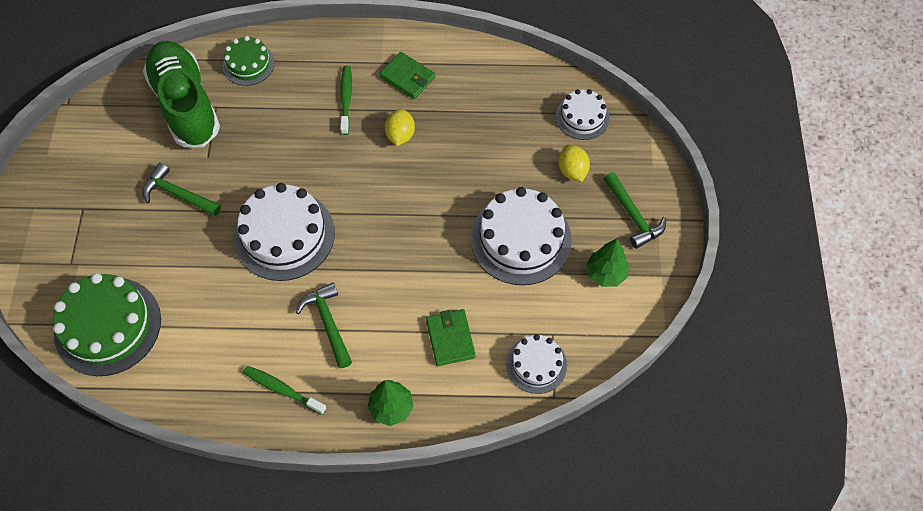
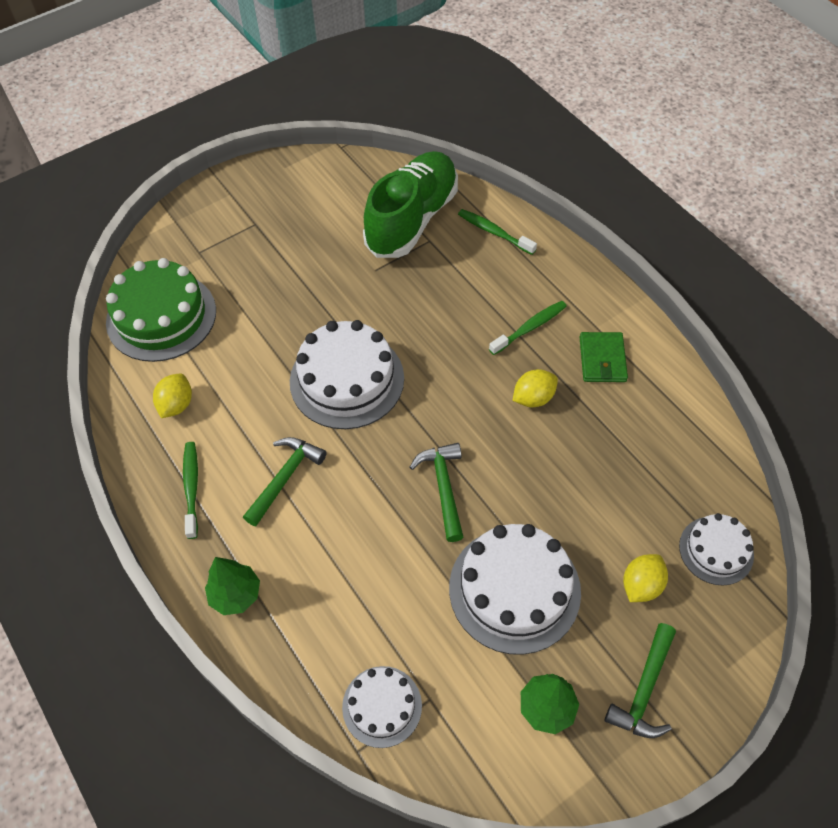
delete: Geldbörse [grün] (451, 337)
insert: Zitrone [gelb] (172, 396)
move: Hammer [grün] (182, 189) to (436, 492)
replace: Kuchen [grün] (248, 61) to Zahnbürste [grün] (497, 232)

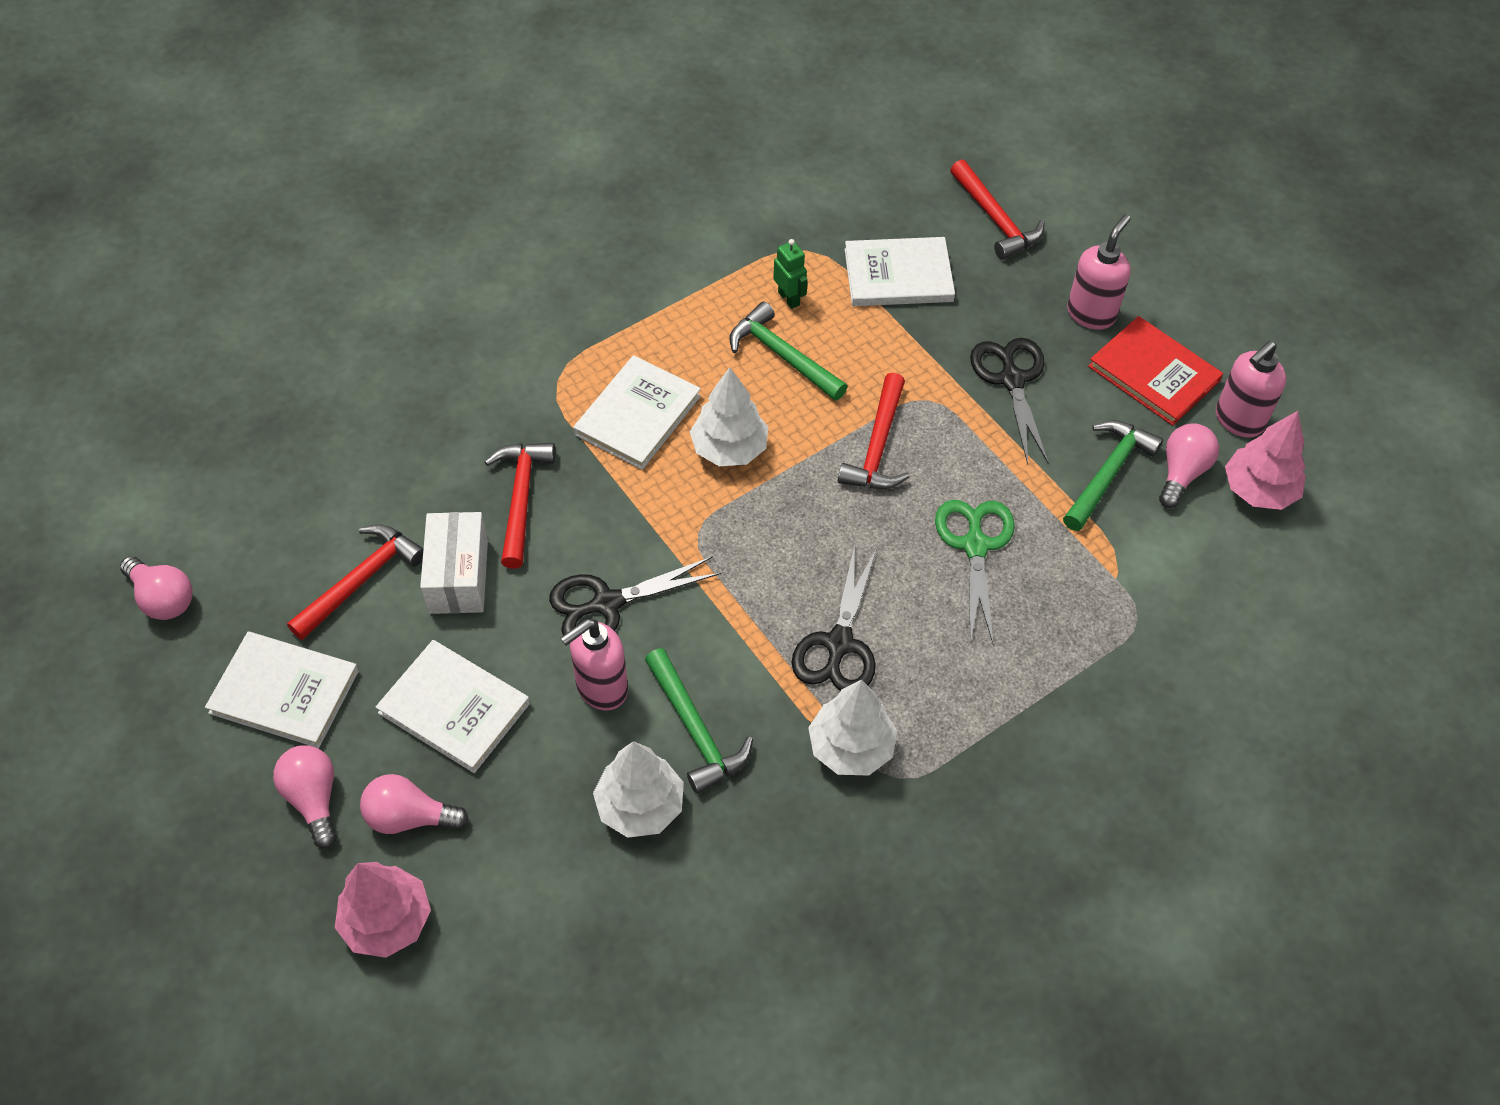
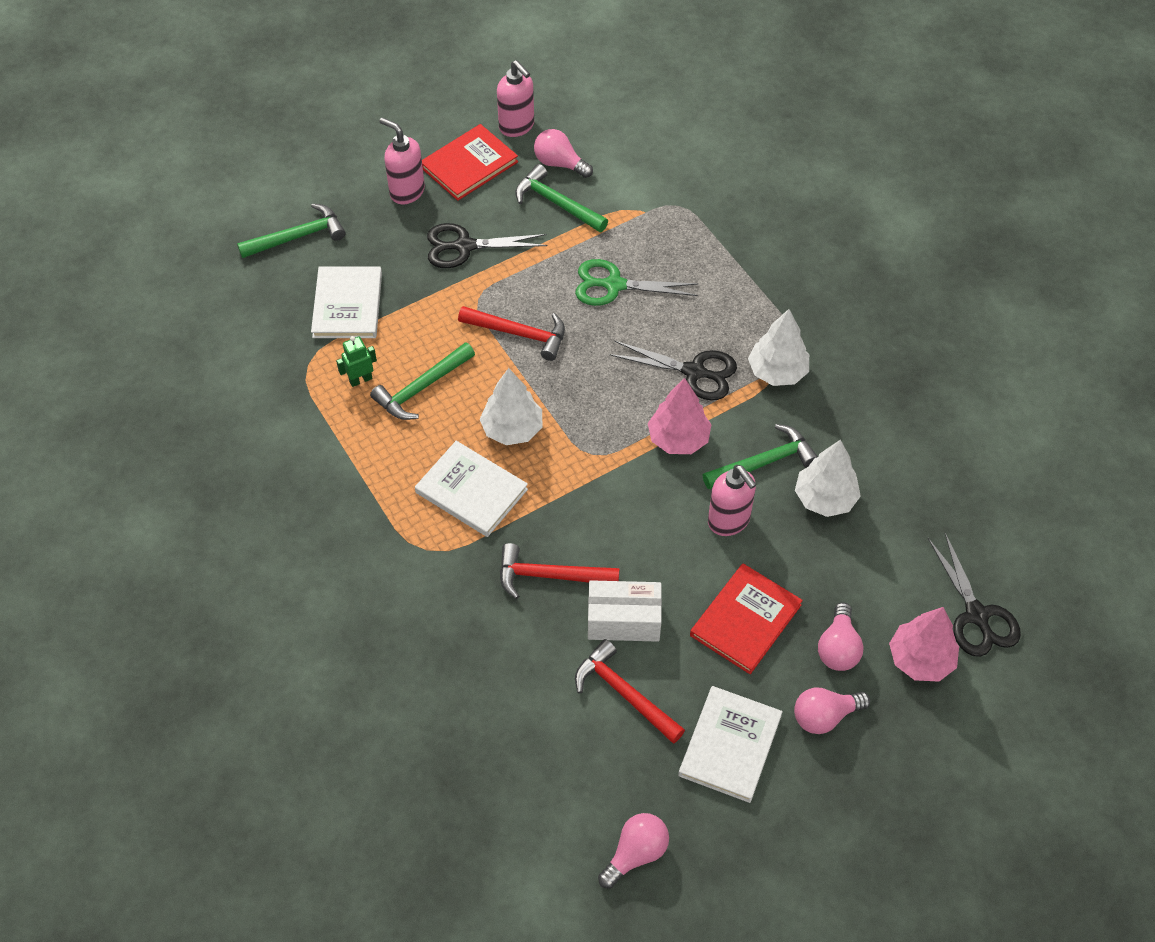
move: Schere [schwarz] (635, 596) to (974, 595); Baum [rosa] (1265, 460) to (680, 416)
recolor: Buch [weiß] (453, 706) to Buch [rot] (746, 618); Hammer [rot] (997, 209) to Hammer [grün] (291, 230)

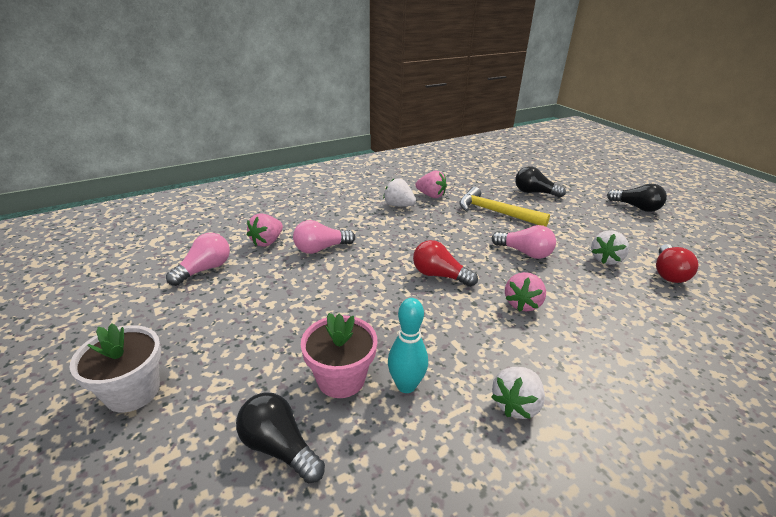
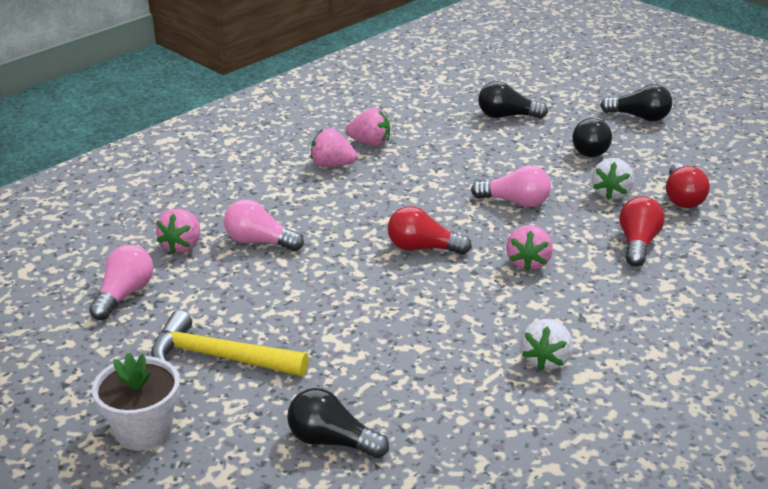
delete: Blumentopf [rosa] (339, 355); Bowlingkegel [türkis] (408, 345)
insert: Glühbirne [schwarz] (592, 137); Glühbirne [rot] (641, 231)
move: Hammer [gelb] (504, 207) to (230, 343)
recolor: Erdbeere [weiß] (399, 192) to Erdbeere [rosa] (334, 147)
rotate: Glühbirne [rosa] (324, 237) = (264, 225) 60 degrees clockwise

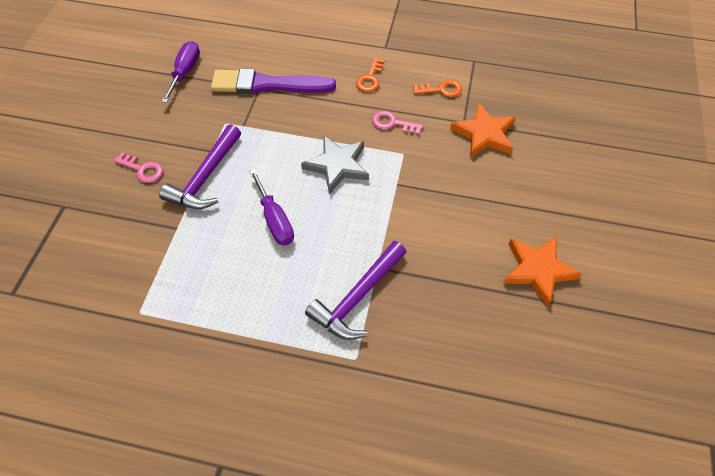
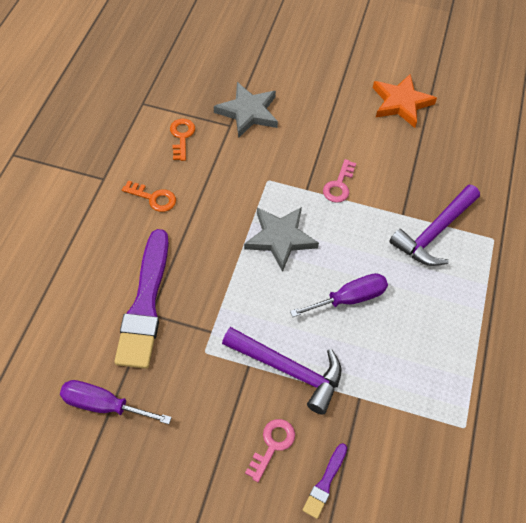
insert: Pinsel [lila] (325, 481)
move: Schlüssel [rosa] (397, 123) to (339, 181)
recolor: Stern [orange] (483, 130) to Stern [grau] (246, 110)
rotate: Hammer [lila] (356, 290) = (434, 225) 90 degrees clockwise

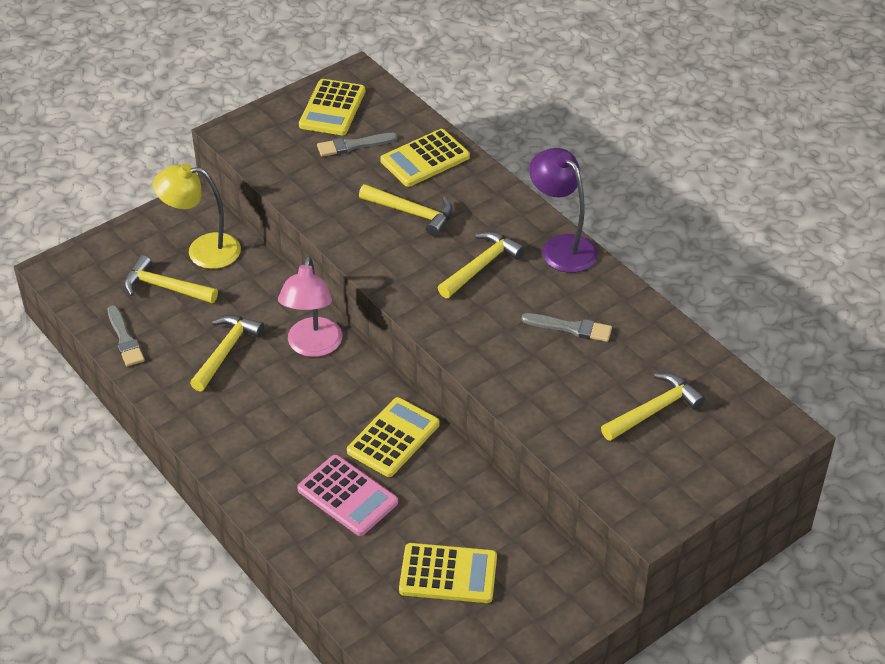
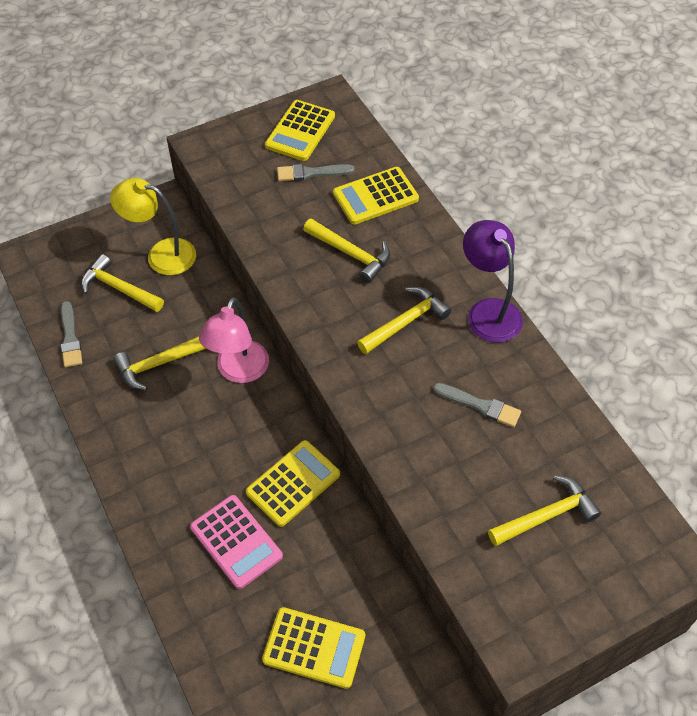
rotate: Hammer [gelb] (227, 353) = (160, 363) 150 degrees counterclockwise

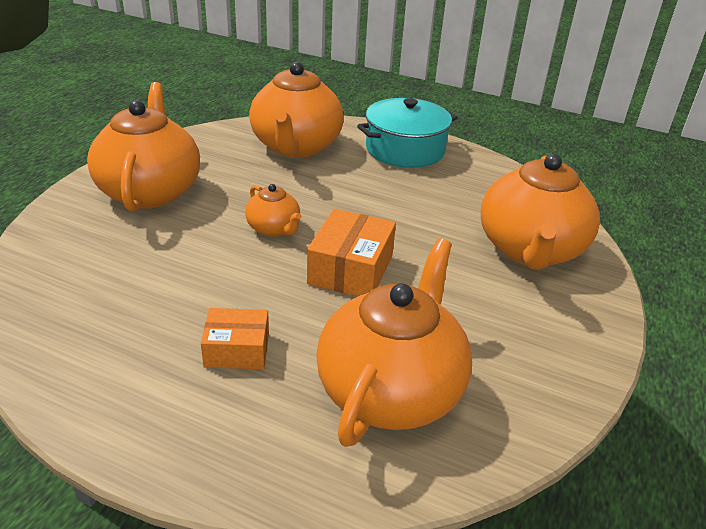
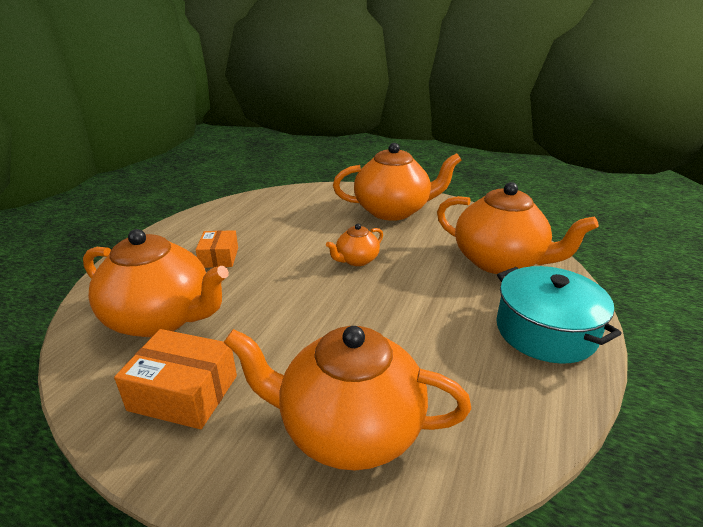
move: Schachtel [orange] (351, 252) to (175, 379)
rotate: Teekanne [orange] (296, 110) = (518, 228) 150 degrees counterclockwise

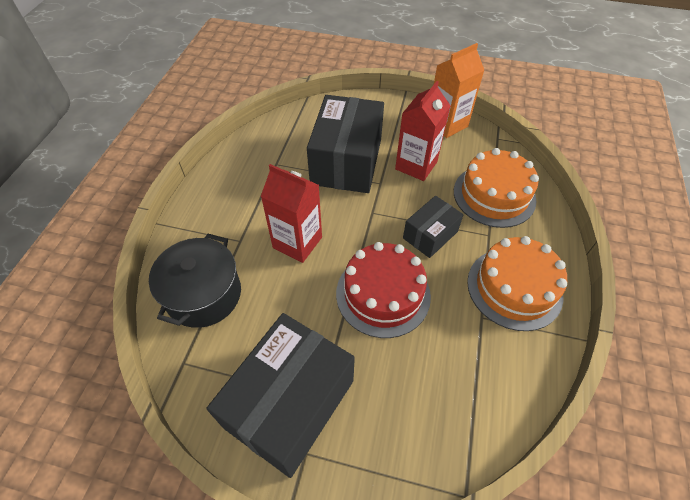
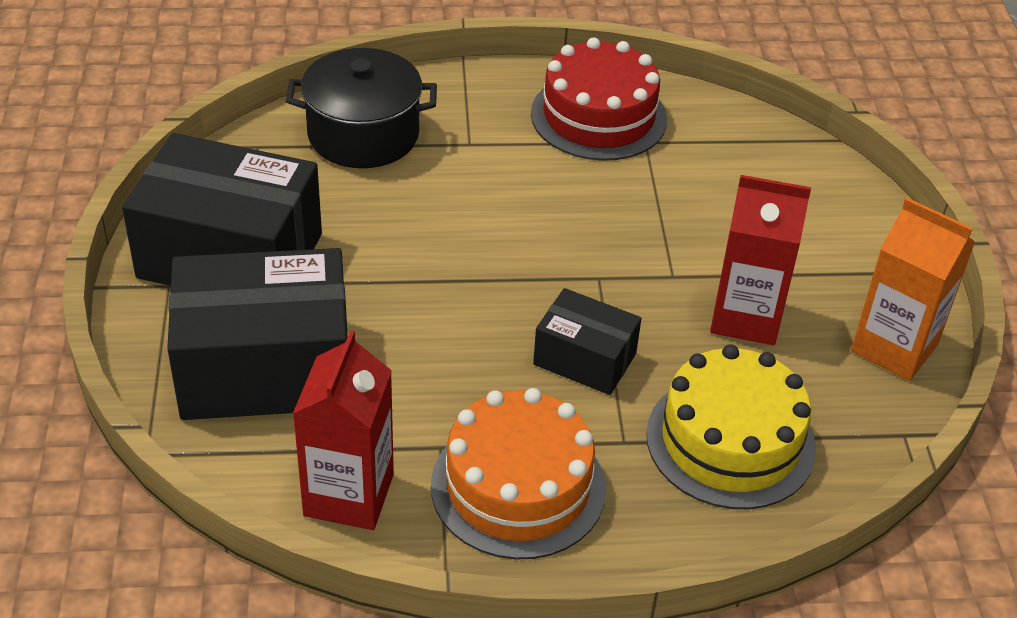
move: Getränkekarton [rot] (291, 213) to (343, 430); Schachtel [schwarz] (345, 144) to (257, 334); Kuchen [rot] (383, 290) to (599, 99)
recolor: Kuchen [orange] (496, 188) to Kuchen [gelb] (731, 426)

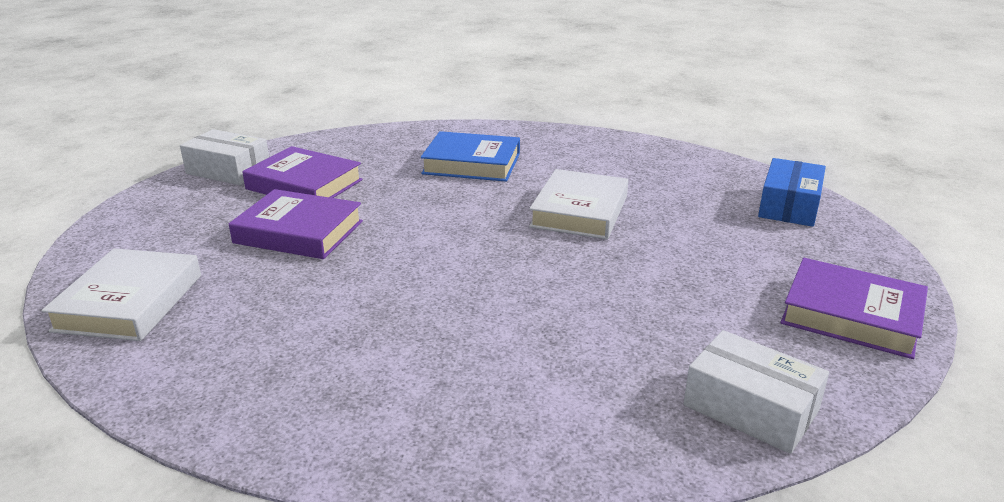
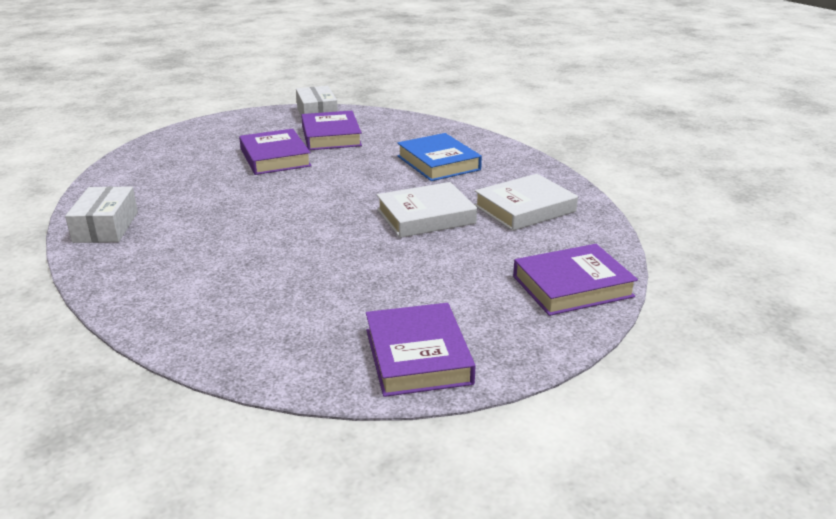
move: Buch [weiß] (121, 294) to (526, 202); Schachtel [weiß] (756, 392) to (101, 214)
replace: Schachtel [blau] (792, 192) to Buch [lila] (575, 280)

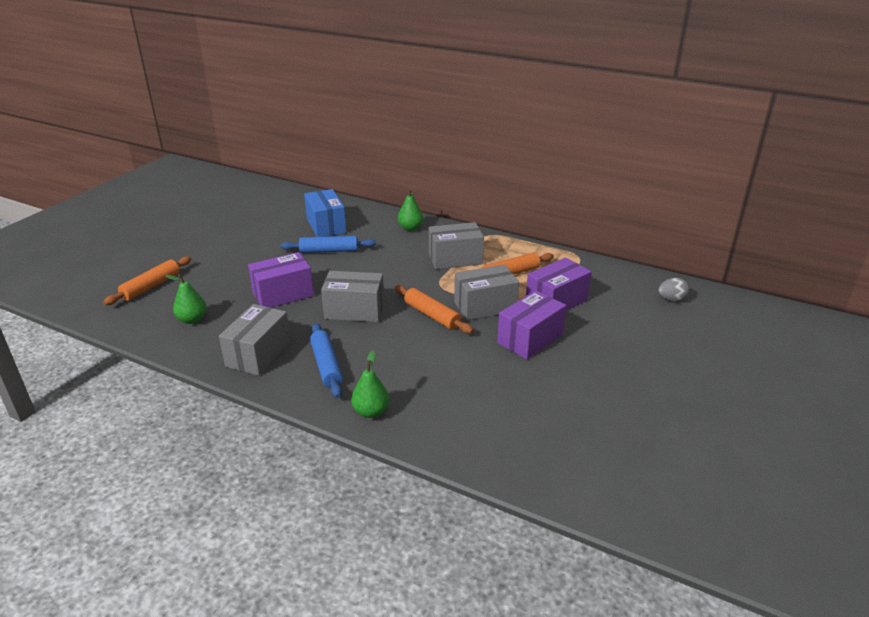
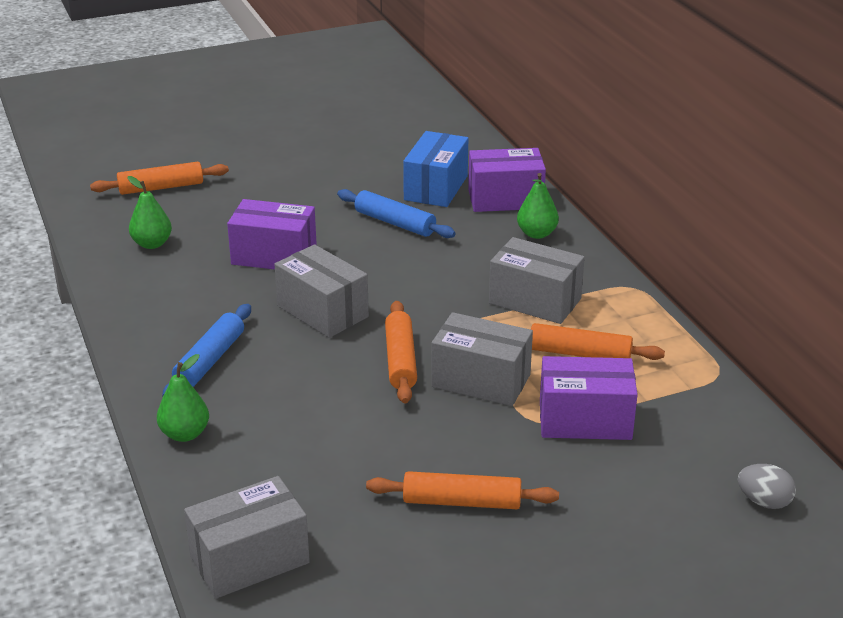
insert: Nudelholz [orange] (462, 490)
move: Schachtel [grau] (255, 340) to (247, 537); Schachtel [lila] (531, 325) to (507, 180)

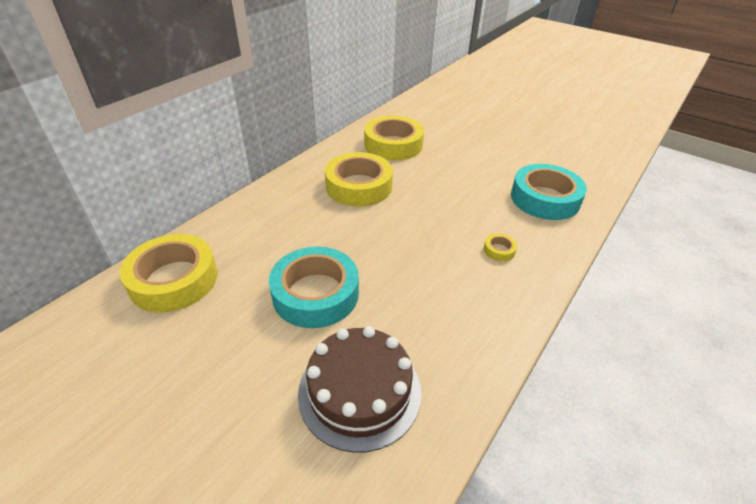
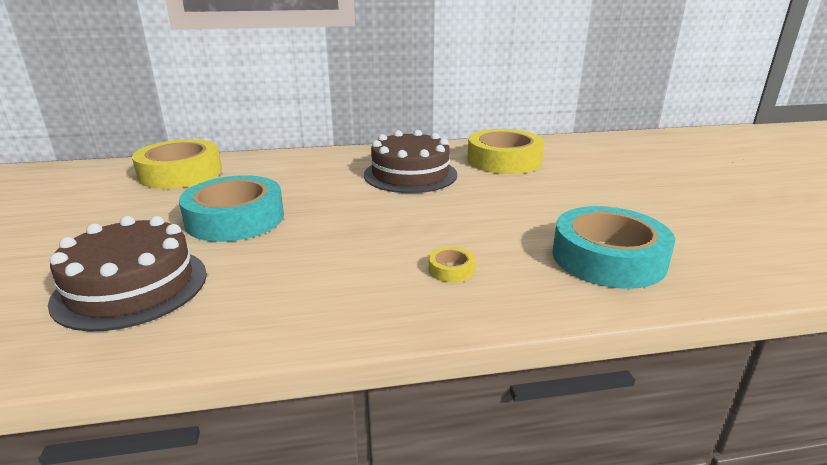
replace: Klebeband [gelb] (359, 179) to Kuchen [braun] (410, 161)

